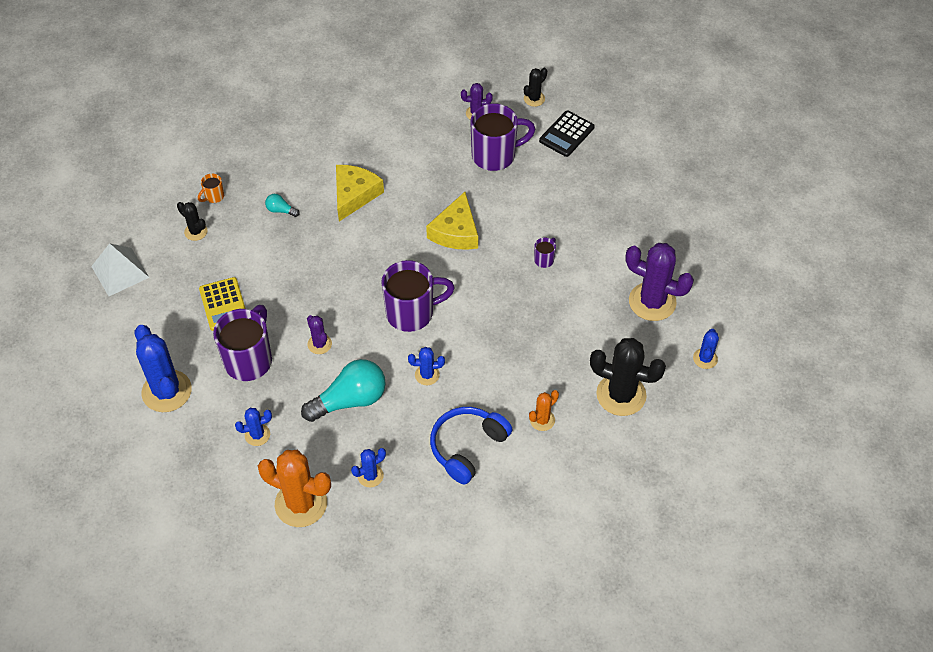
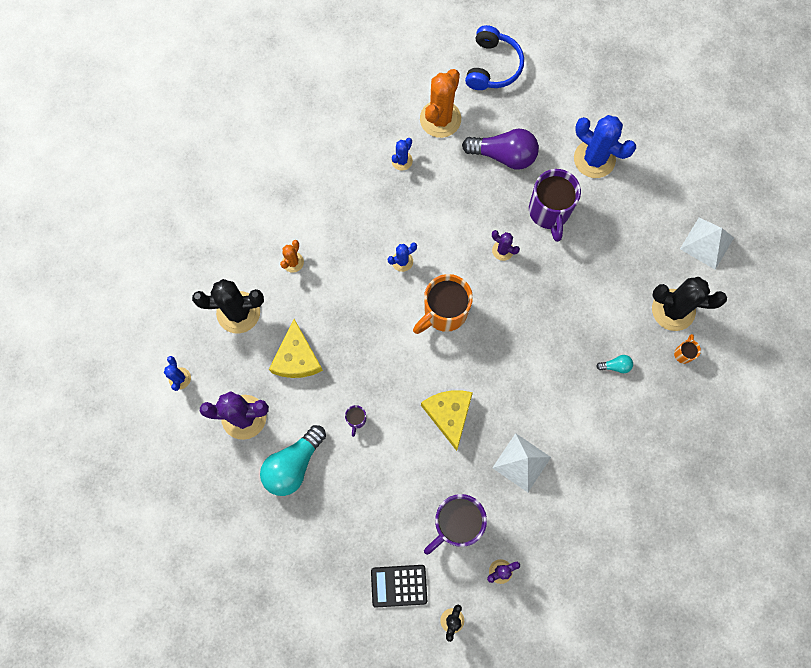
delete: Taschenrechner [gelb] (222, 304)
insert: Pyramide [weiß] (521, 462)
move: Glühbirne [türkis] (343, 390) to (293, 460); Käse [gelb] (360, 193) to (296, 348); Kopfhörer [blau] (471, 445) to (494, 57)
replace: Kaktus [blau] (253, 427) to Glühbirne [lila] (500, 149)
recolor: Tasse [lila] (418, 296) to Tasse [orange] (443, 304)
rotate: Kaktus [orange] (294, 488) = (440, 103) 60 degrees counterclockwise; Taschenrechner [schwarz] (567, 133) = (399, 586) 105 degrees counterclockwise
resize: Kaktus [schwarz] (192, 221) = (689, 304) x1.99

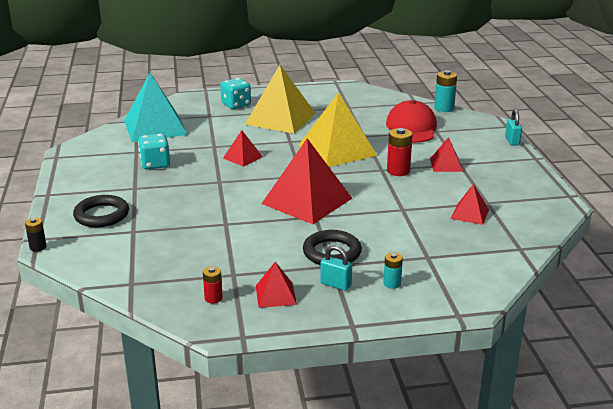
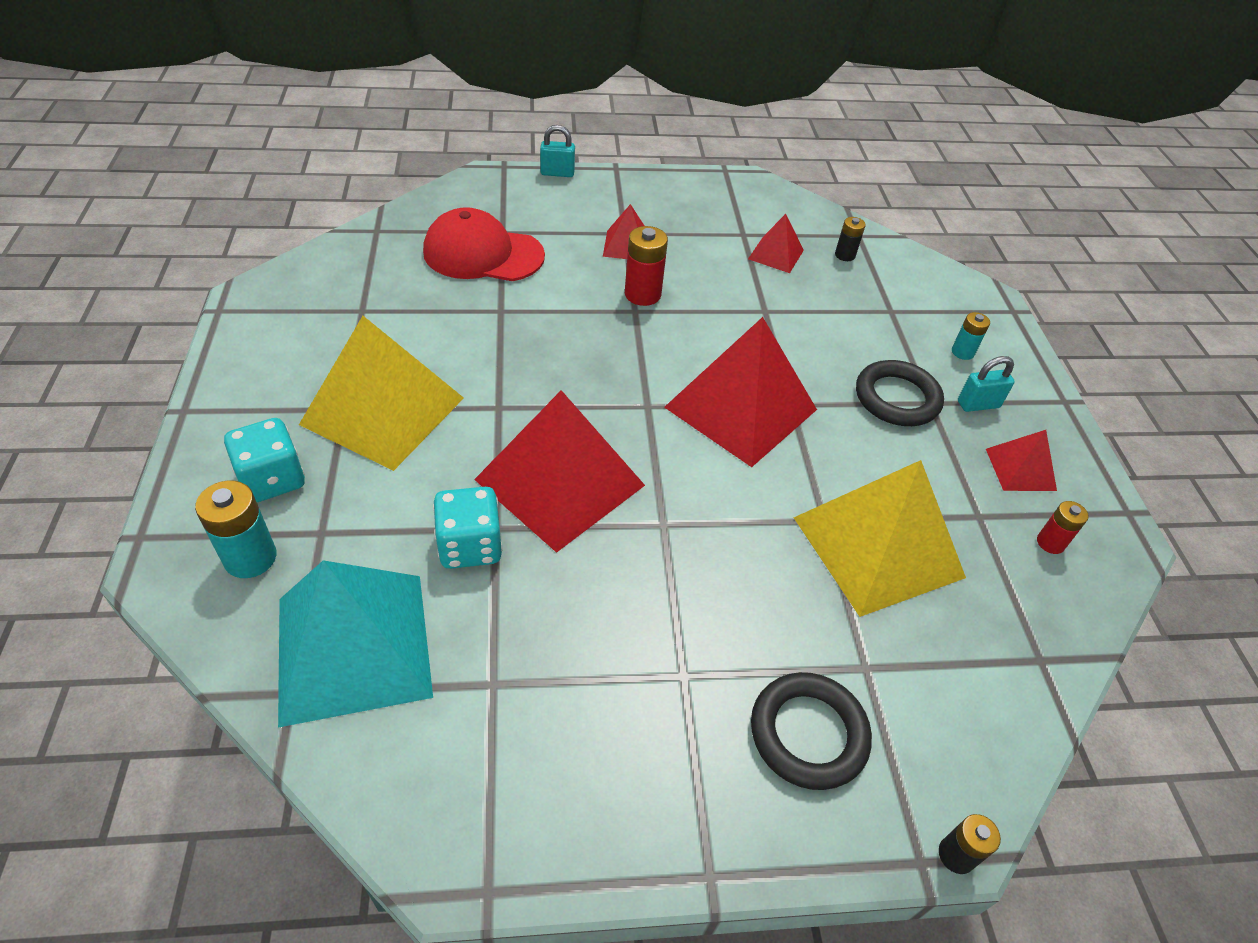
insert: Batterie [schwarz] (850, 239)
move: Spielwürfel [türkis] (154, 151) to (467, 528); Pyramide [gelb] (338, 129) to (880, 538); Batterie [türkis] (445, 91) to (236, 529)
rotate: Vorhängeschloss [türkis] (336, 268) = (986, 384) 45 degrees clockwise
resize: Pyramide [rot] (243, 148) = (559, 471) x2.07

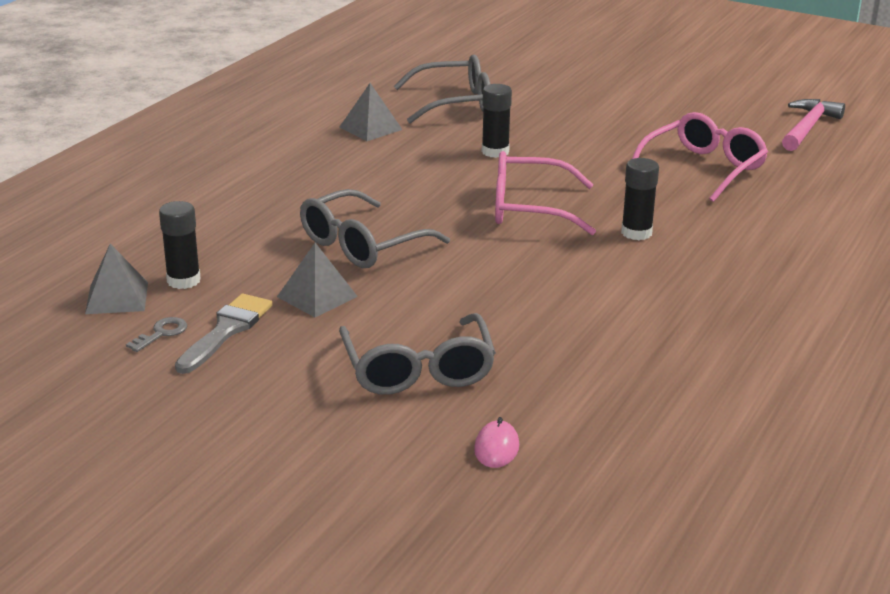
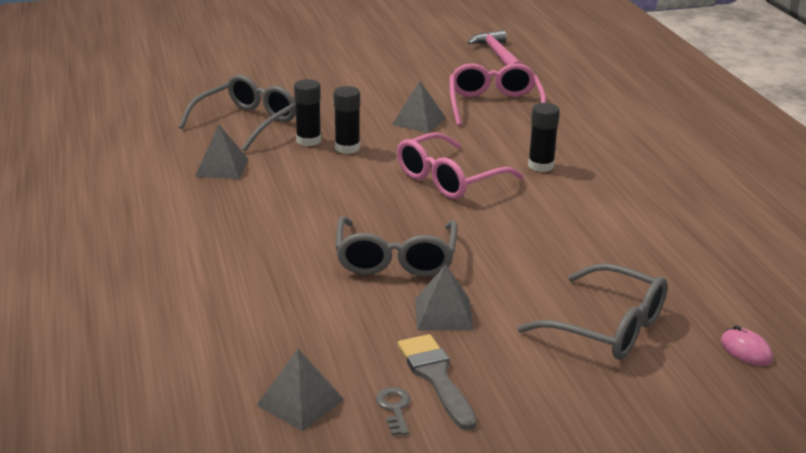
insert: Pyramide [grau] (419, 107)
move: Klebestift [schwarz] (180, 245) to (307, 112)

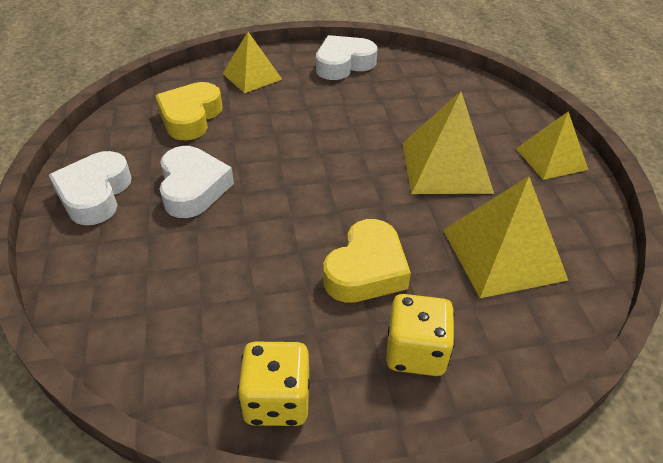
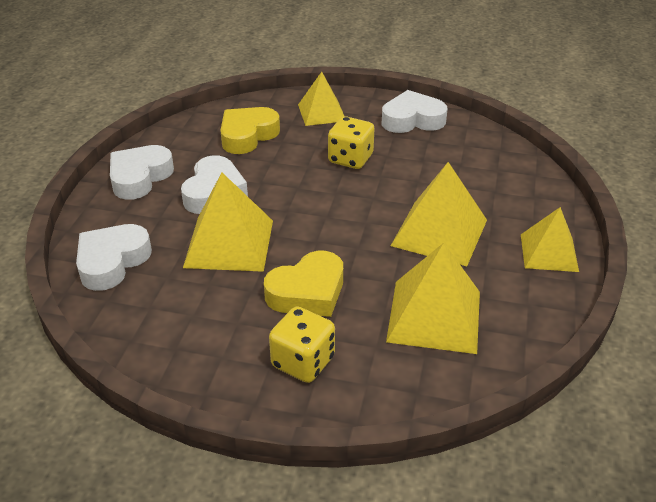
insert: Herz [weiß] (114, 257); Pyramide [gelb] (228, 222)
move: Spielwürfel [gelb] (273, 384) to (351, 142)

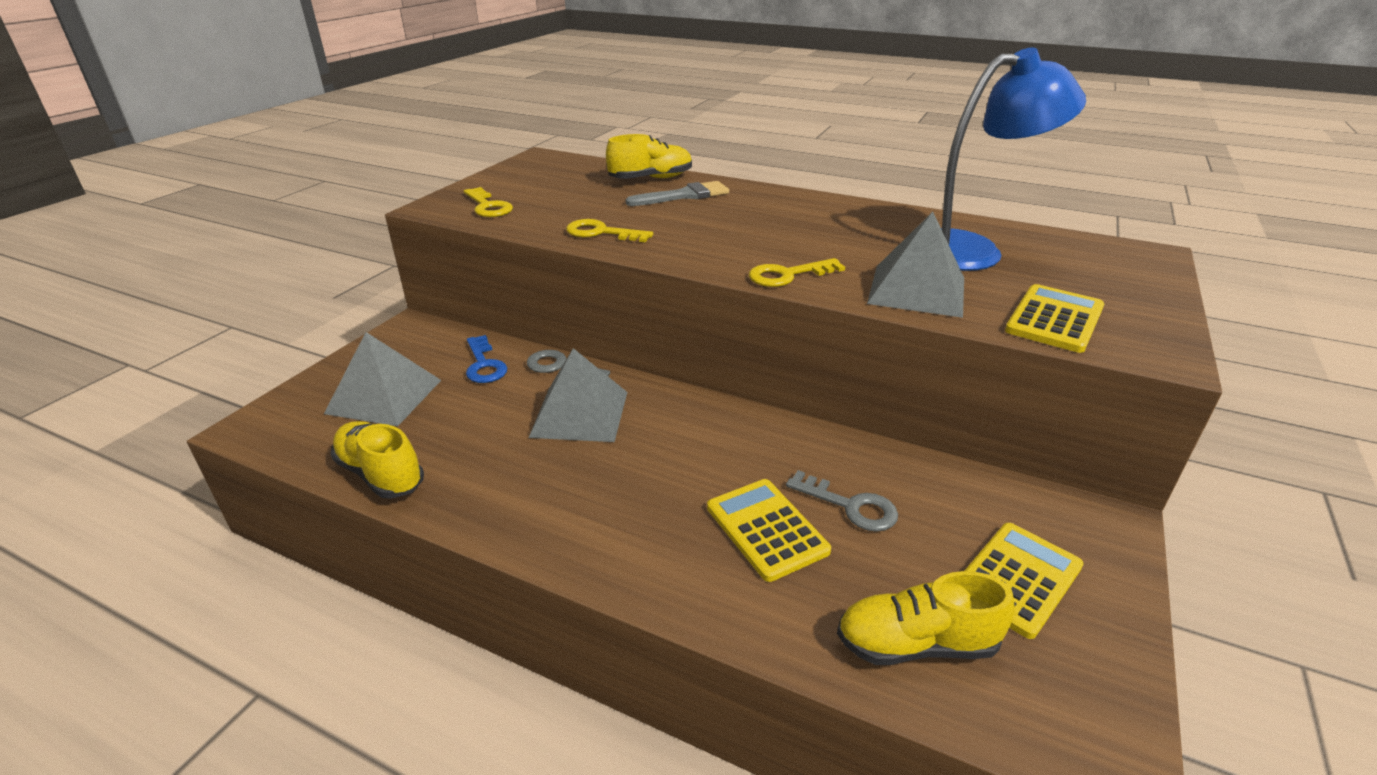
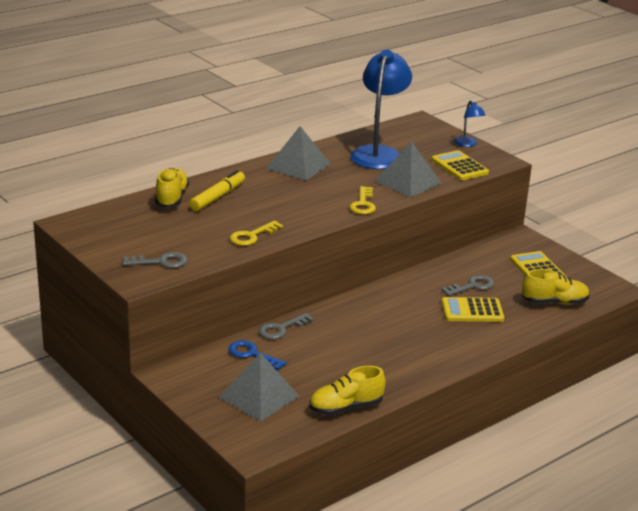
insert: Lampe [blau] (470, 123)
move: Pyramide [grau] (578, 395) to (298, 153)
replace: Pinsel [grau] (677, 193) to Filzstift [gelb] (217, 190)
recolor: Schlüssel [gelb] (488, 202) to Schlüssel [grau] (155, 260)
rotate: Schlüssel [blau] (486, 359) = (258, 355) 150 degrees counterclockwise; Schuh [gelb] (926, 618) = (556, 287) 120 degrees counterclockwise

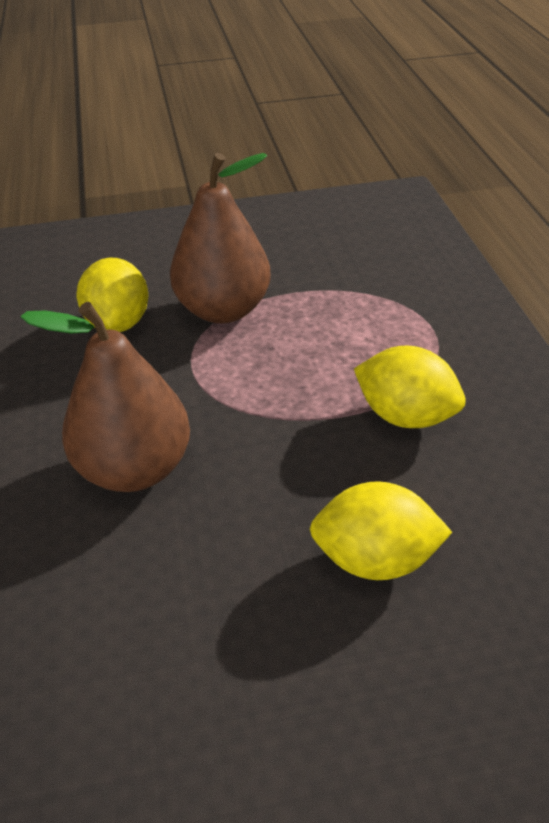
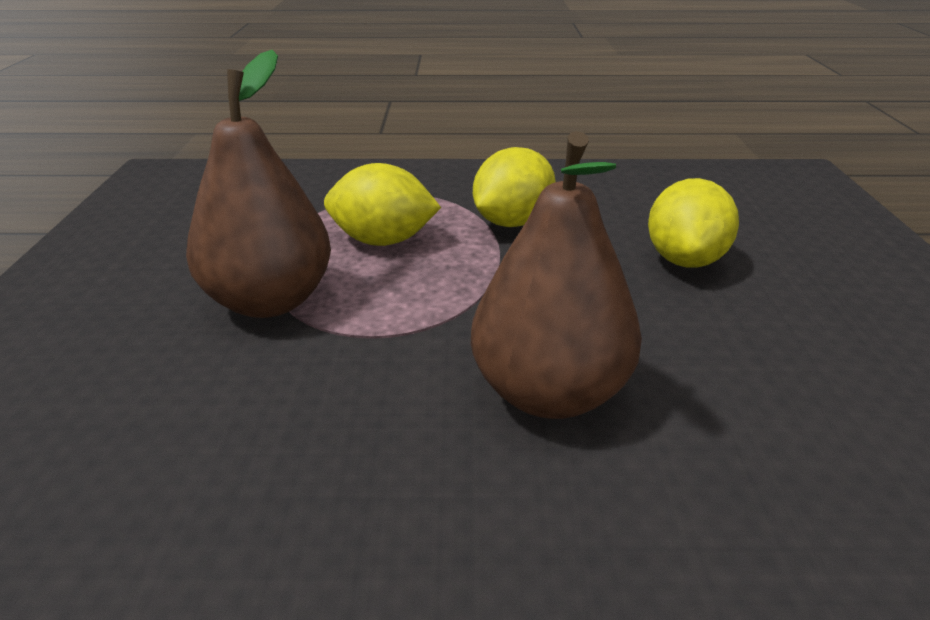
move: Zitrone [gelb] (113, 295) to (382, 204)

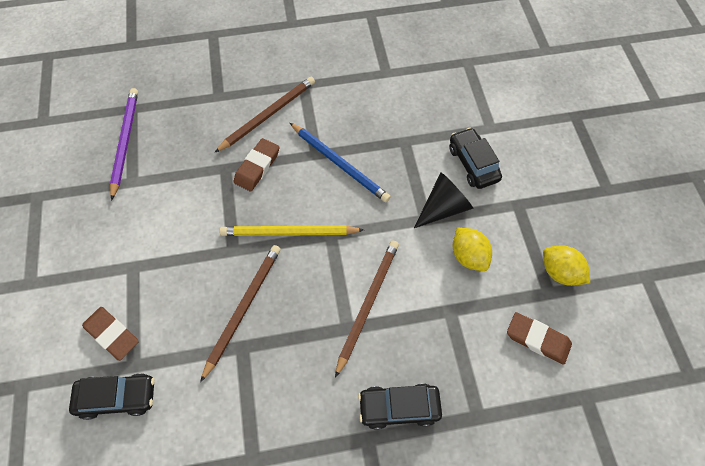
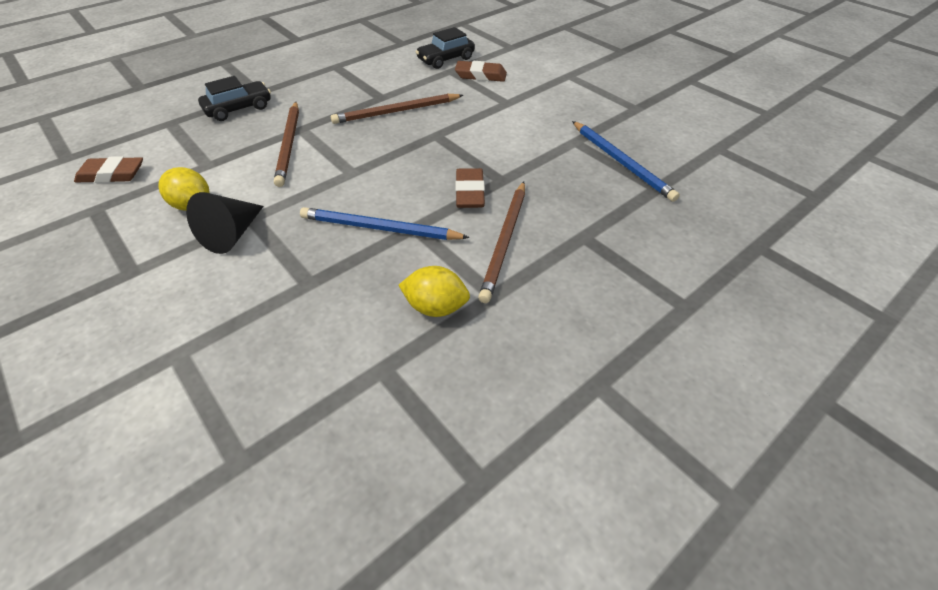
delete: Bleistift [gelb] (291, 230); Auto [schwarz] (475, 158)
move: Zitrone [gelb] (566, 265) to (434, 291)
recolor: Bleistift [lila] (124, 144) to Bleistift [blau] (626, 161)
rotate: Bleistift [braun] (240, 313) = (397, 109) 75 degrees clockwise

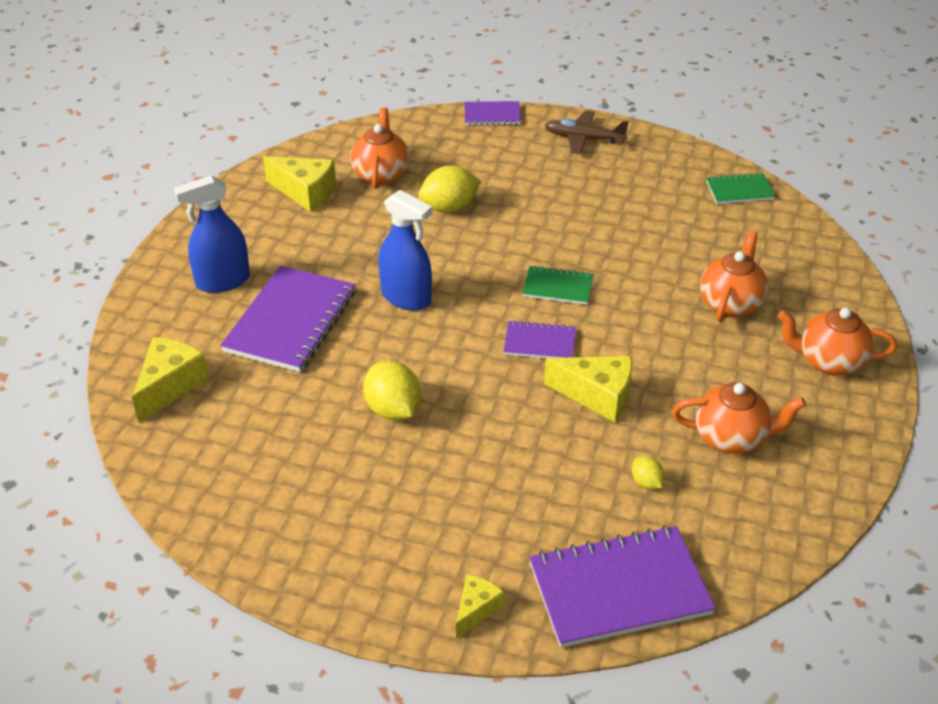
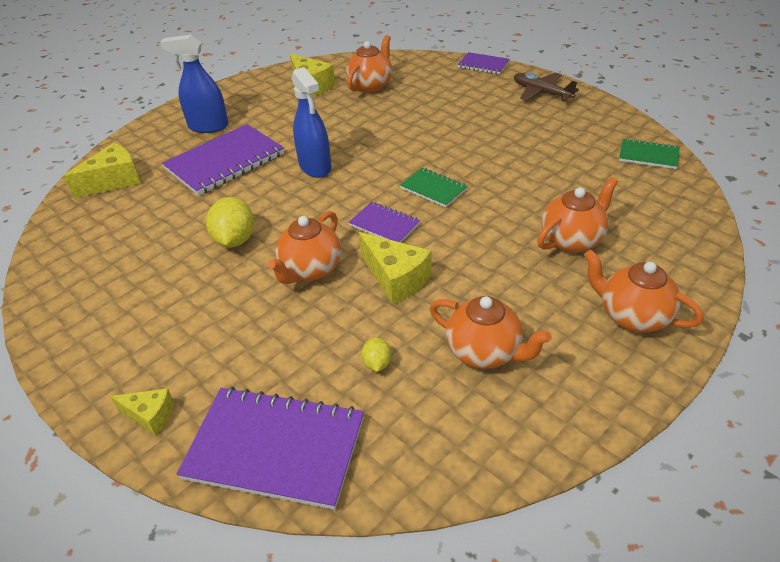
delete: Zitrone [gelb] (449, 189)
insert: Teekanne [orange] (304, 247)
rotate: Käse [gelb] (480, 606) = (142, 411) 45 degrees clockwise

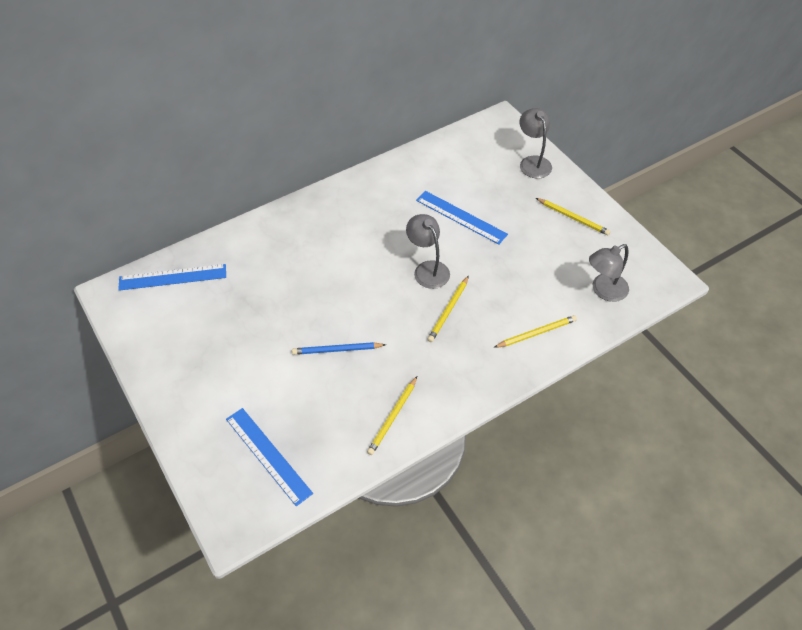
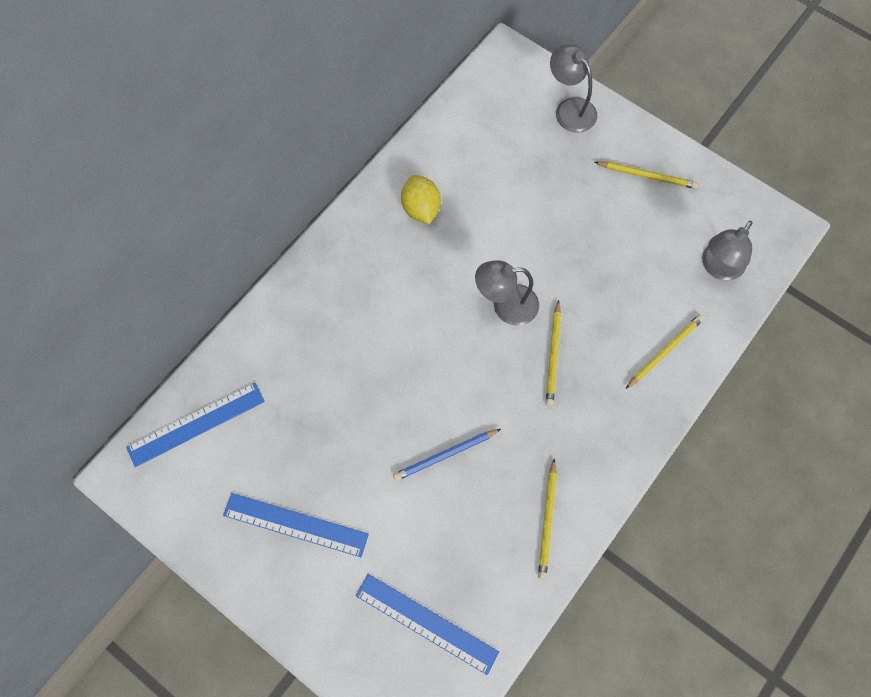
insert: Zitrone [gelb] (421, 199)
move: Lineal [blau] (462, 217) to (296, 525)
rotate: Lampe [grau] (428, 251) = (507, 293) 45 degrees counterclockwise

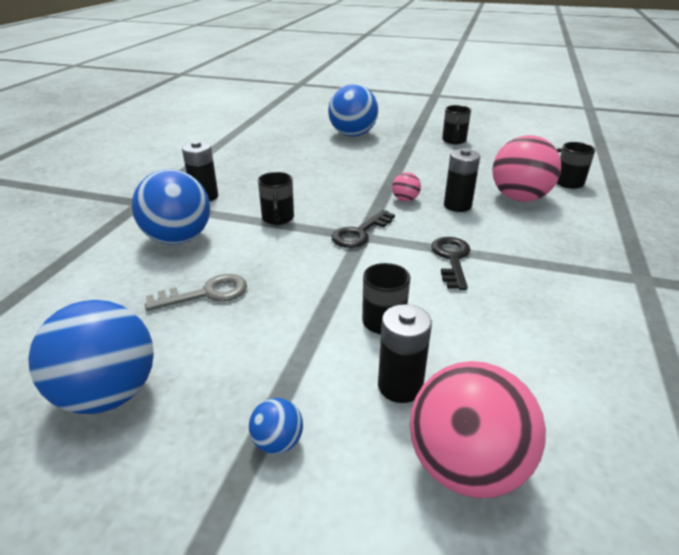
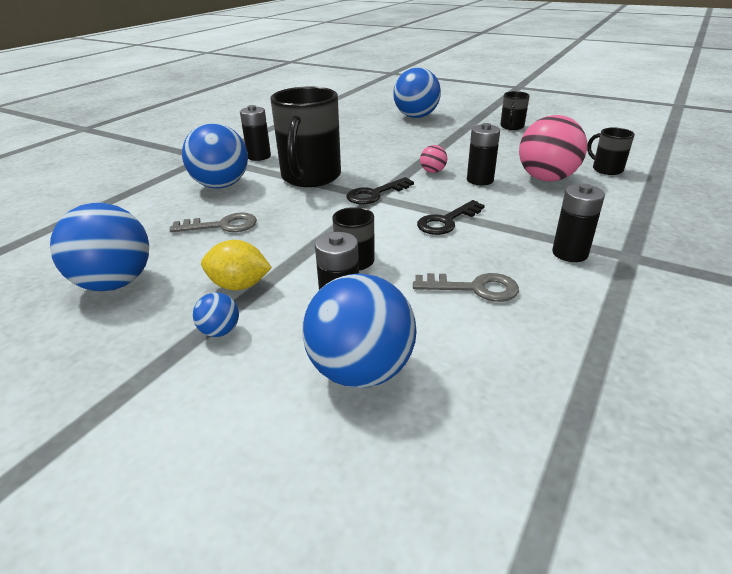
insert: Zitrone [gelb] (236, 265); Schlüssel [grau] (466, 287); Batterie [schwarz] (578, 223)
recolor: Ball [rosa] (478, 429) to Ball [blau] (359, 330)
rotate: Schlüssel [schwarz] (451, 263) = (451, 217) 150 degrees counterclockwise
resize: Tasse [schwarz] (276, 198) = (305, 137) x2.09

